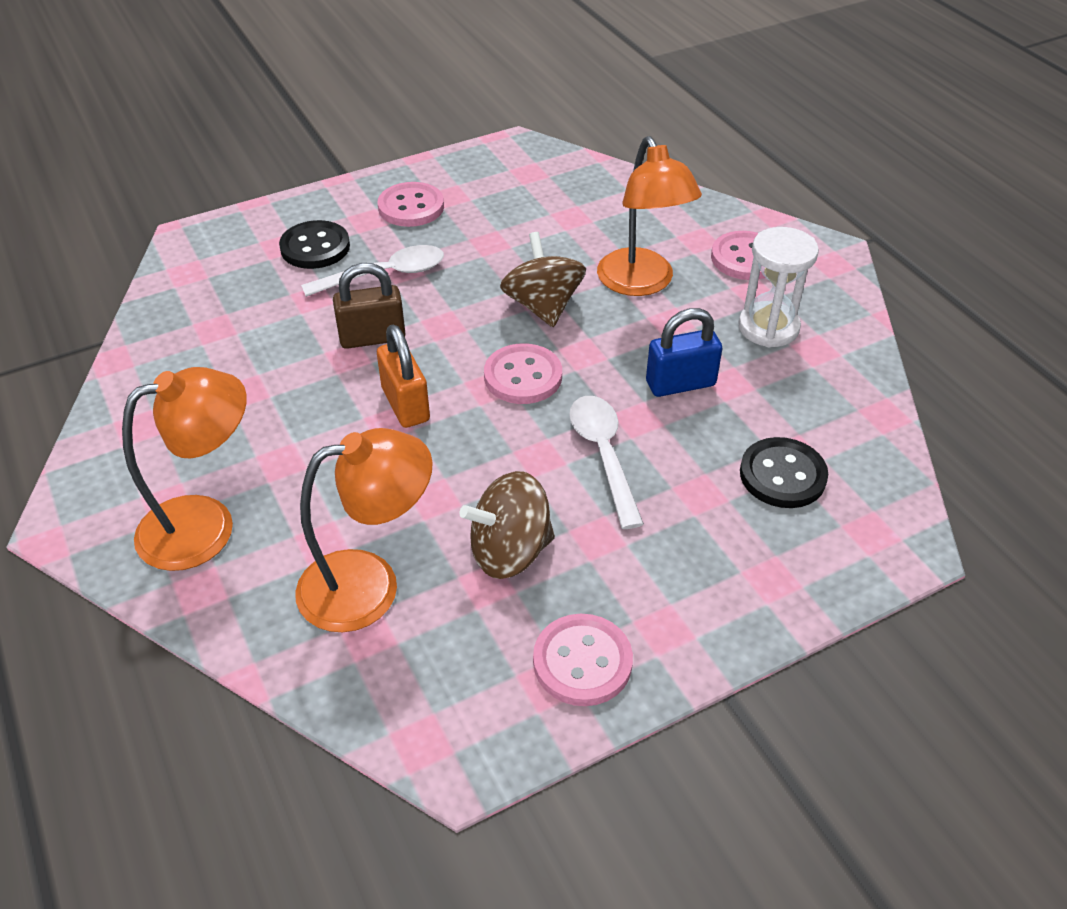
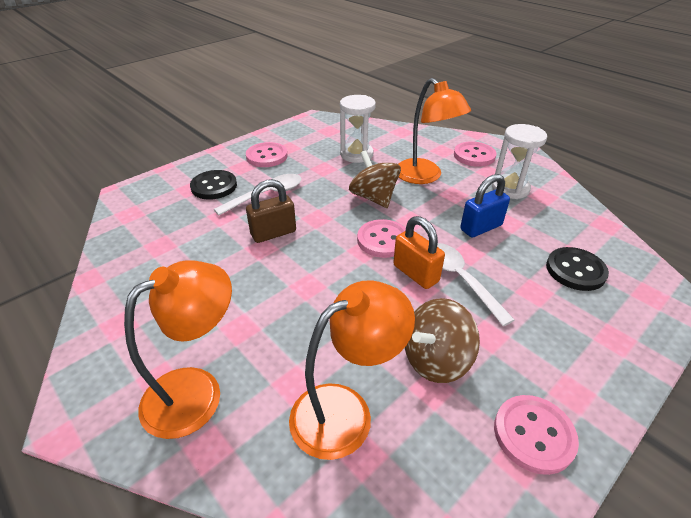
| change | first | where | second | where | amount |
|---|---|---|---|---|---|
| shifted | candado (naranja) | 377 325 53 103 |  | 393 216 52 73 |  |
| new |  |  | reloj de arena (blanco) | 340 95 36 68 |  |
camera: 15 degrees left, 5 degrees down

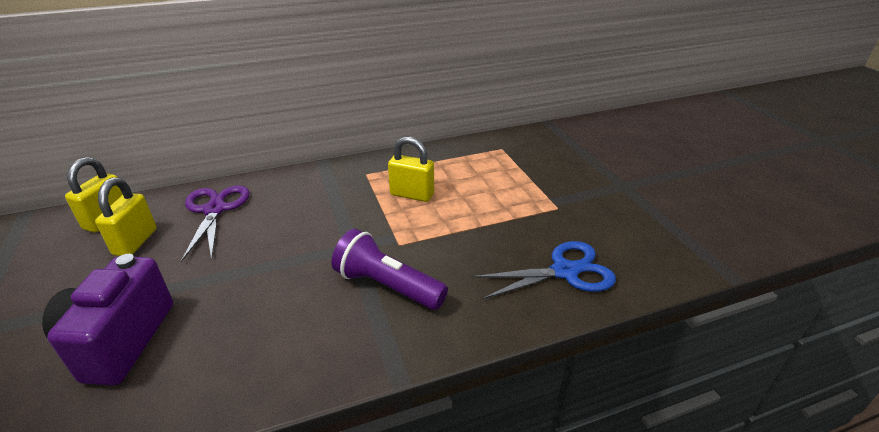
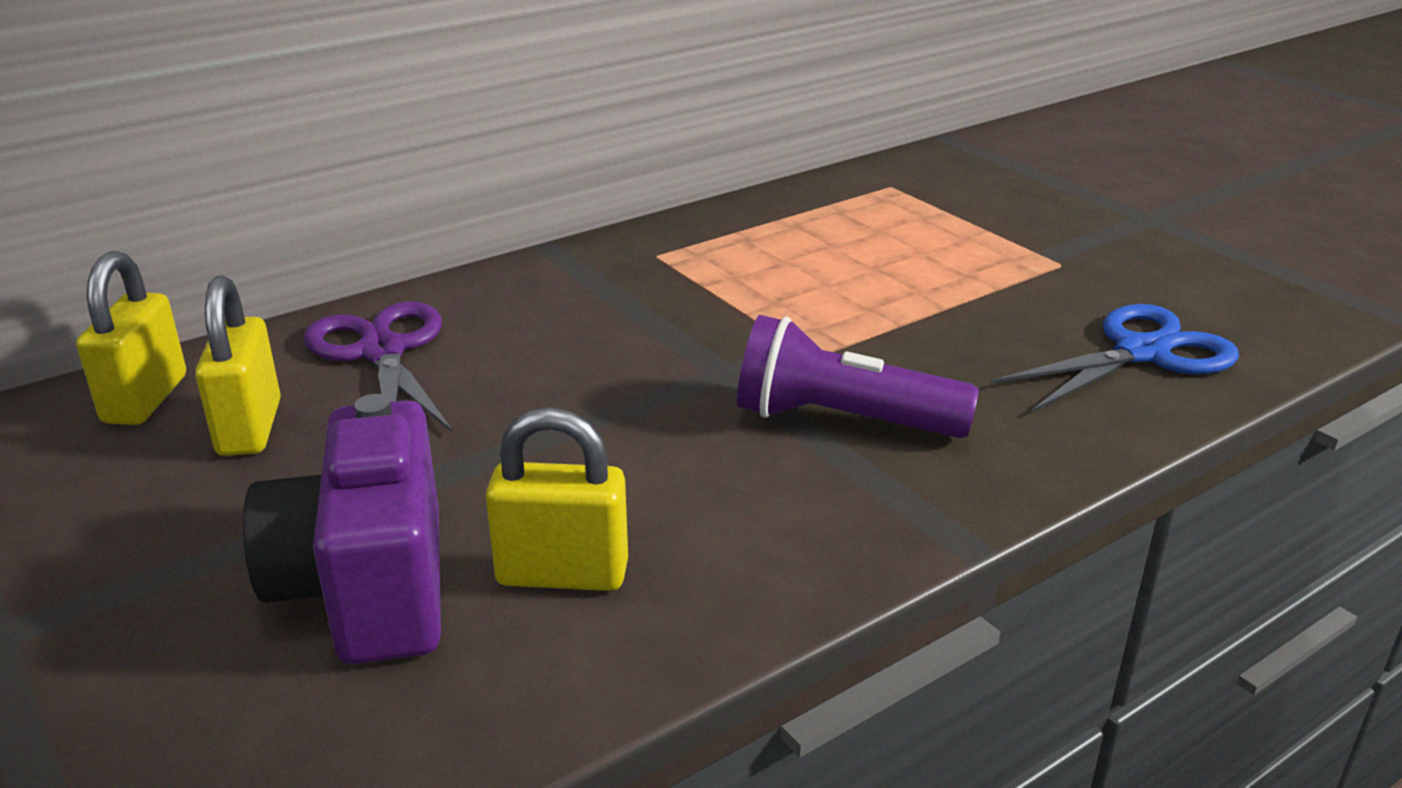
| change | first | where | second | where | amount |
|---|---|---|---|---|---|
| shifted | candado (amarillo) | 388 137 46 65 |  | 486 407 142 184 |  |
camera: 15 degrees left, 5 degrees down

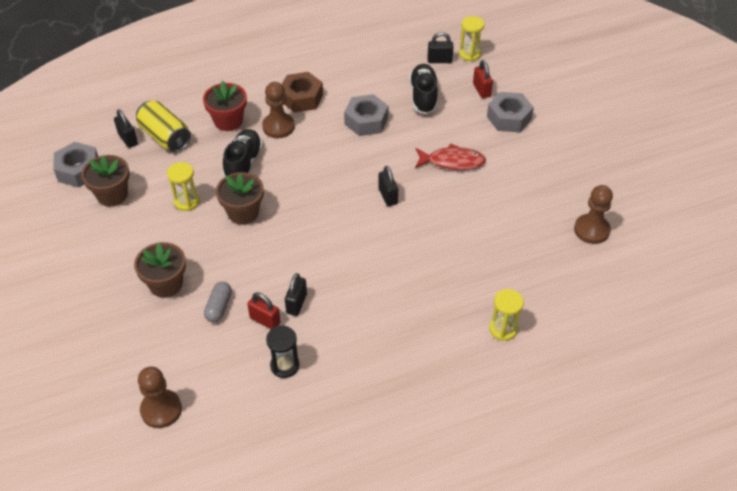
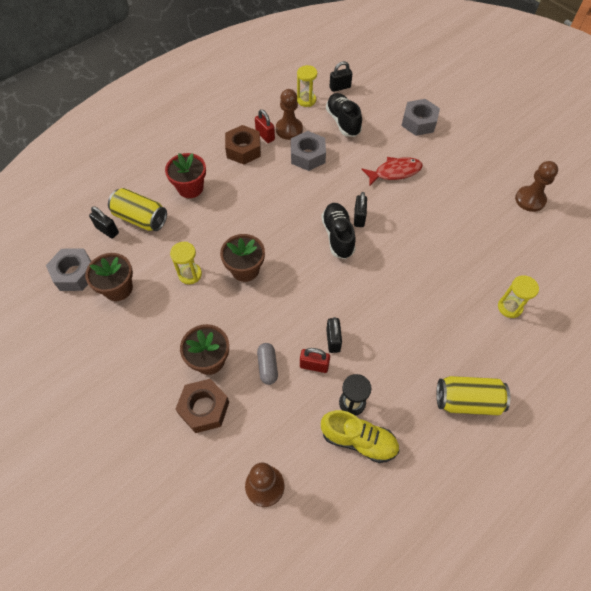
| change | first | where | second | where | amount |
|---|---|---|---|---|---|
| shifted | reloj de arena (amarillo) | 459 16 25 45 |  | 297 65 20 42 |  |
| shifted | candado (rojo) | 473 60 20 38 |  | 255 109 20 34 |  |
| shifted | peón (marrón) | 262 82 33 56 |  | 276 89 27 51 |  |
| shifted | zapato (negro) | 223 129 40 48 |  | 321 203 35 56 |  |
| rotated | candado (negro) | 378 166 20 40 |  | 354 192 13 35 | 45 degrees clockwise |
| new |  |  | lata (amarillo) | 436 376 74 39 |  |
| new |  |  | tuerca (marrón) | 175 379 54 54 |  |
| new |  |  | zapato (amarillo) | 321 410 78 53 |  |
camera: 20 degrees left, 10 degrees up

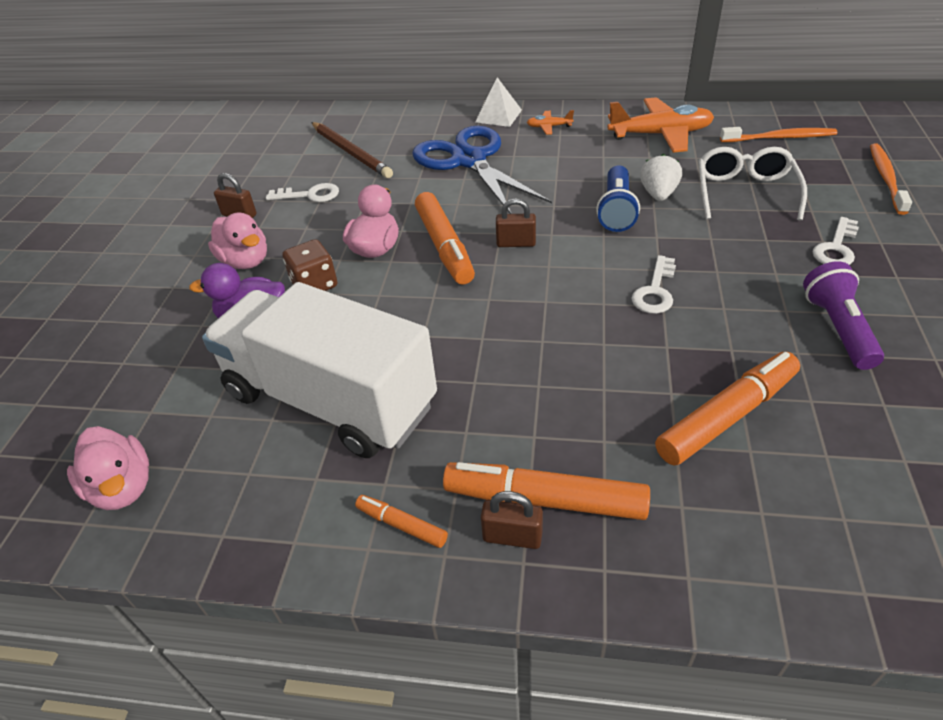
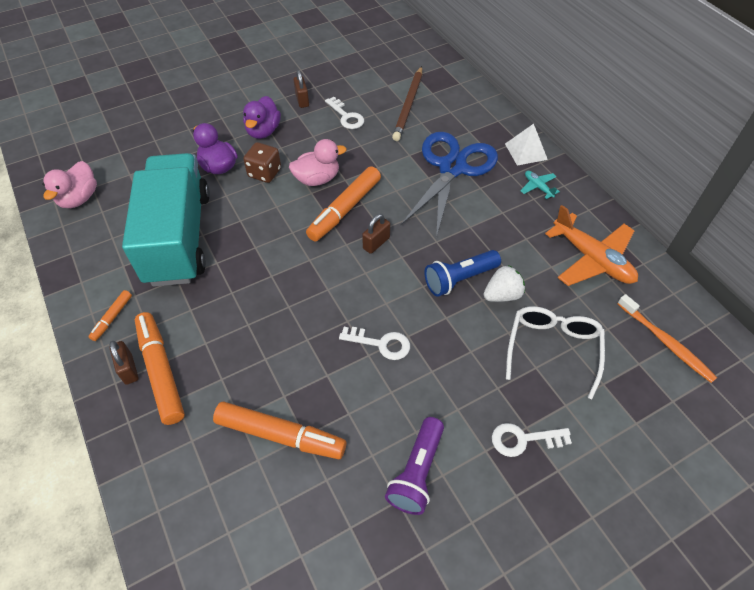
| change | first | where | second | where | amount |
|---|---|---|---|---|---|
| repainted | avión (naranja) | 527 110 47 25 | avión (turquesa) | 520 171 40 28 |  |
| gone | cepillo de dientes (naranja) | 870 143 42 72 |  |  |  |
| rotated | gafas (blanco) | 698 147 109 74 |  | 506 306 99 93 | 45 degrees counterclockwise |
| rotated | candado (marrón) | 496 198 40 49 |  | 362 214 28 40 | 75 degrees clockwise |
| repainted | pato (rosa) | 208 212 59 57 | pato (morado) | 243 96 38 43 |  |
| rotated | llave (blanco) | 631 255 45 59 |  | 339 327 71 33 | 150 degrees counterclockwise |
| rotated | lámpara de mano (morado) | 803 261 81 109 |  | 385 417 59 98 | 150 degrees clockwise |
| repainted | camión (blanco) | 202 282 235 176 | camión (turquesa) | 122 153 88 134 |  |
| rotated | rotulador (naranja) | 355 495 93 53 |  | 88 290 44 51 | 150 degrees counterclockwise |
camera: 50 degrees right, 10 degrees up

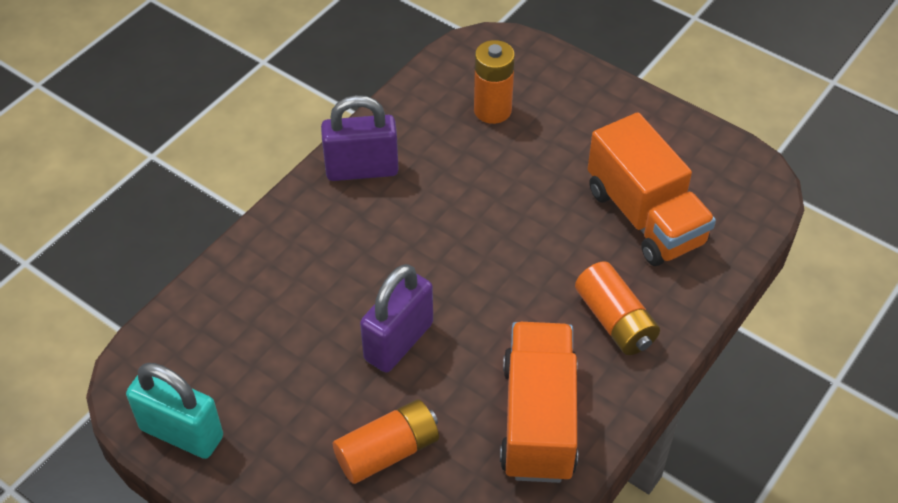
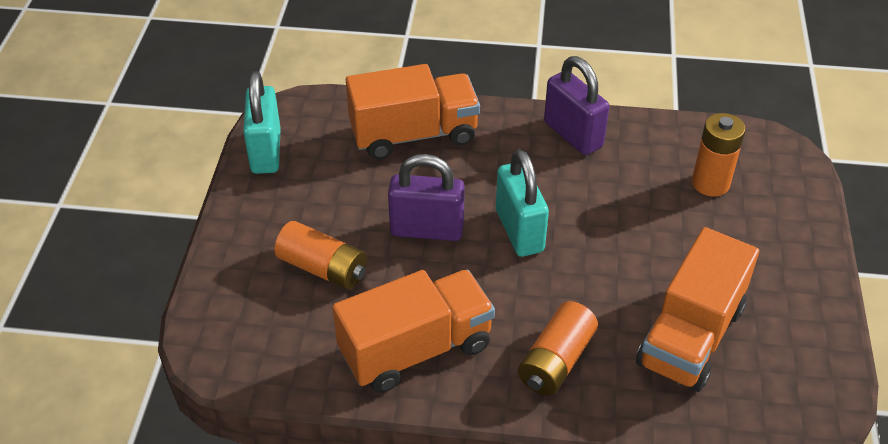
| change | first | where | second | where | amount |
|---|---|---|---|---|---|
| new |  |  | camión (naranja) | 346 64 134 96 |  |
| new |  |  | candado (turquesa) | 496 149 53 108 |  |
camera: 60 degrees right, 5 degrees down

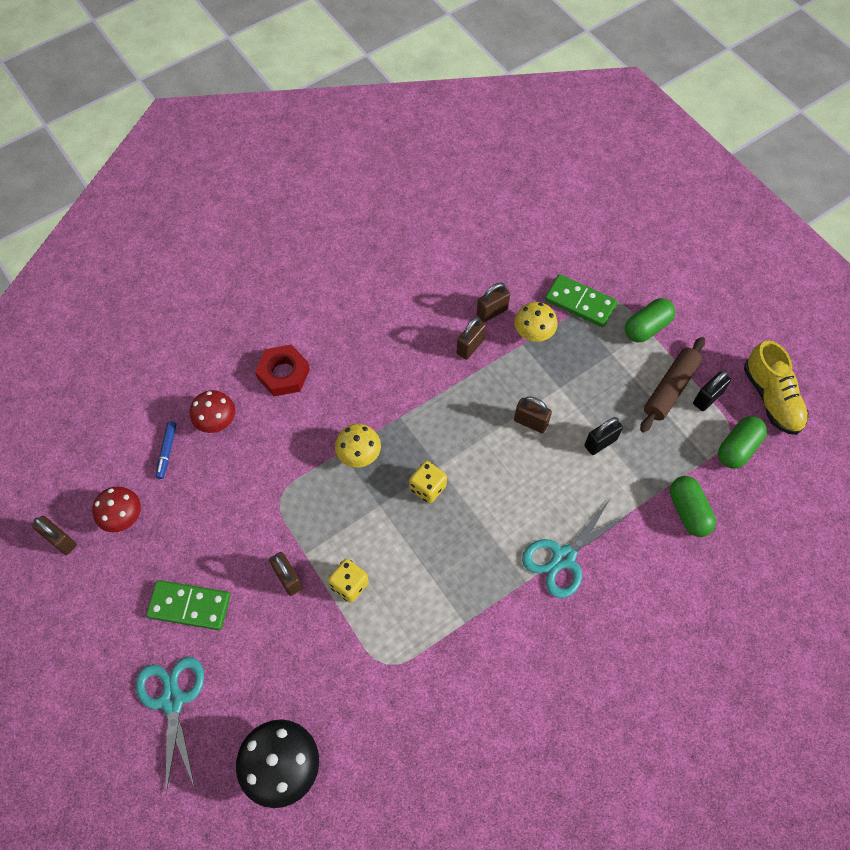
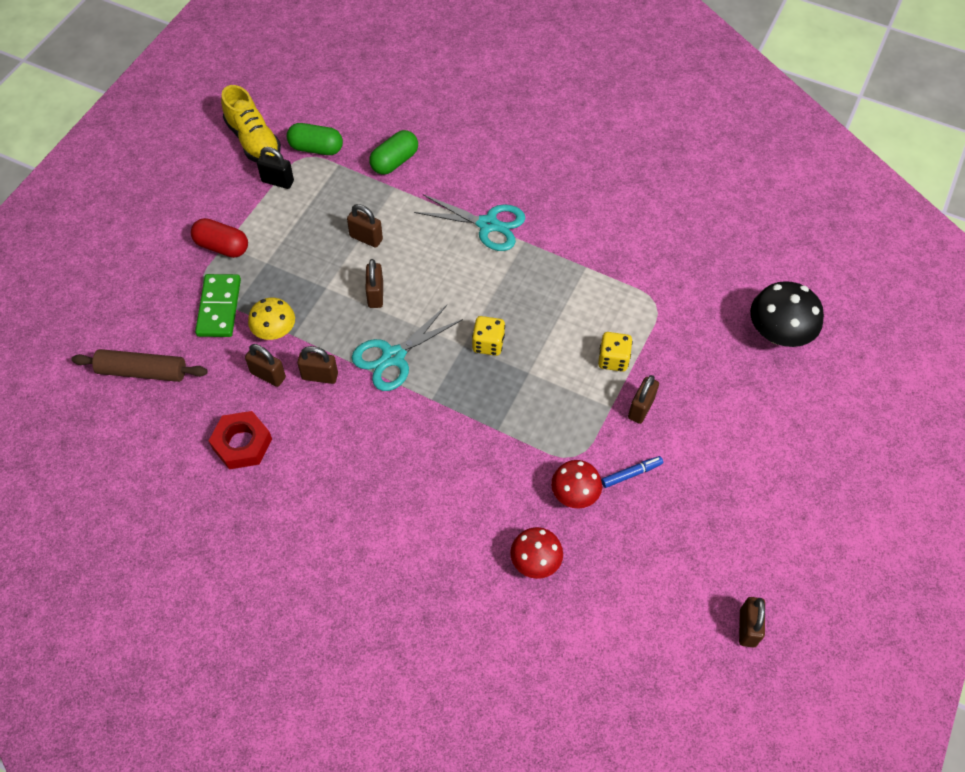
| change | first | where | second | where | amount |
|---|---|---|---|---|---|
| repainted | cápsula (verde) | 625 298 50 44 | cápsula (rojo) | 191 218 57 40 |  |
| shifted | rodillo (marrón) | 640 337 65 95 |  | 71 349 137 33 |  |
| rotated | zapato (amarillo) | 744 340 64 95 |  | 221 85 60 77 | 105 degrees clockwise |
| shifted | tuerca (rojo) | 255 345 55 51 |  | 209 411 63 58 |  |
| repainted | candado (negro) | 584 417 39 38 | candado (marrón) | 347 204 36 44 |  |
| shifted | rotulador (azul) | 156 421 20 58 |  | 601 456 62 32 |  |
| gone | seta (amarillo) | 335 424 46 43 |  |  |  |
| shifted | seta (rojo) | 92 486 49 46 |  | 551 460 51 48 |  |
| gone | ficha de dominó (verde) | 146 580 85 50 |  |  |  |
| shifted | tijeras (turquesa) | 136 657 68 136 |  | 352 305 111 86 |  |
camera: 120 degrees left, 5 degrees down

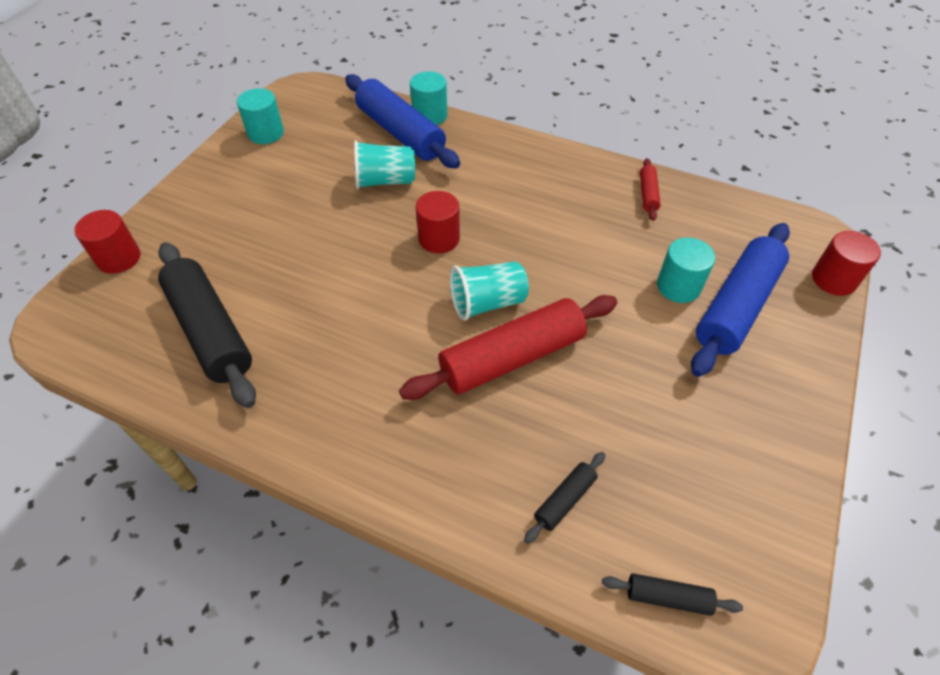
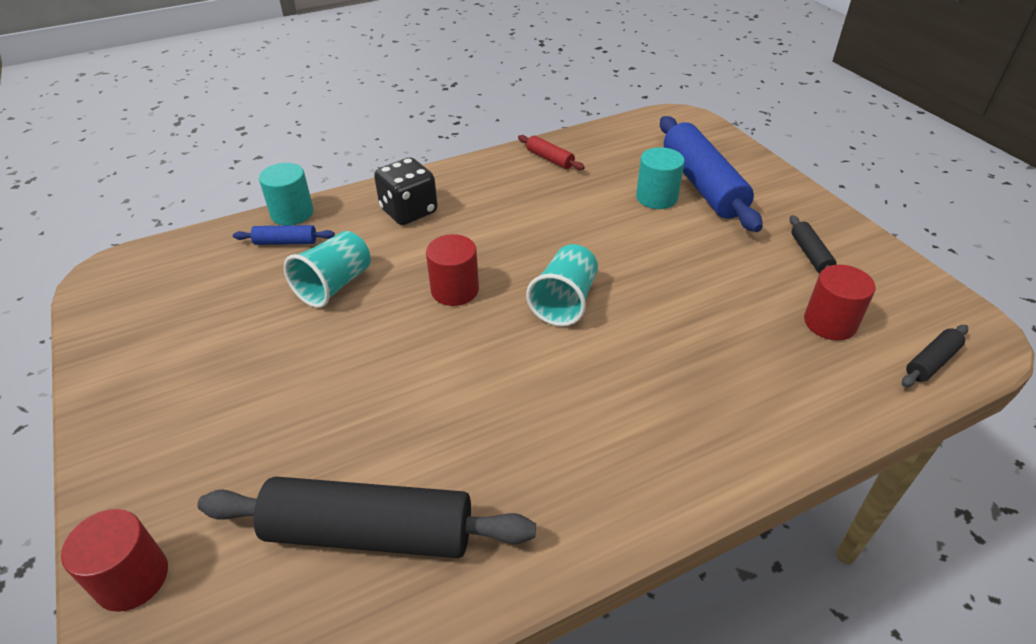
| change | first | where | second | where | amount |
|---|---|---|---|---|---|
| scaled | rodillo (azul) | 345 74 115 94 |  | 233 225 102 20 | x0.45 |
| gone | cilindro (turquesa) | 237 88 47 56 |  |  |  |
| shifted | cilindro (rojo) | 812 231 69 65 |  | 804 265 72 76 |  |
| gone | rodillo (rojo) | 399 295 218 105 |  |  |  |
| shifted | rodillo (negro) | 524 452 81 91 |  | 790 215 47 58 |  |
| new |  |  | dado (negro) | 374 157 64 68 |  |
camera: 50 degrees left, 10 degrees down

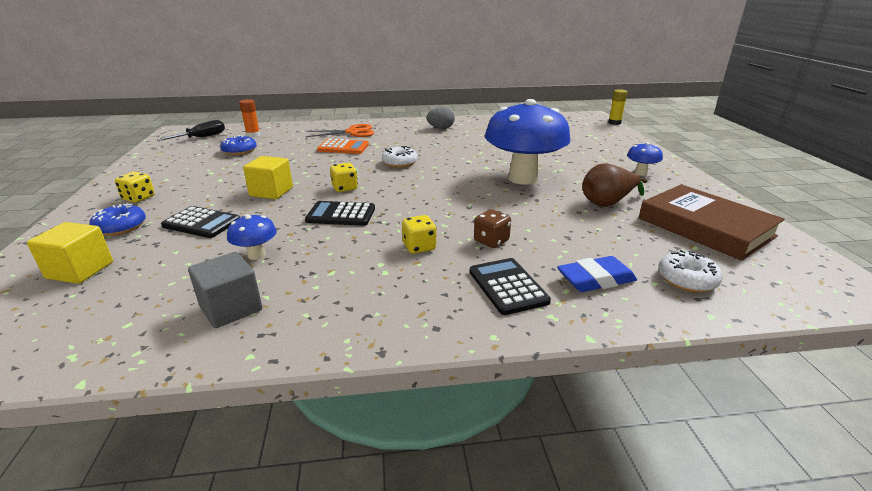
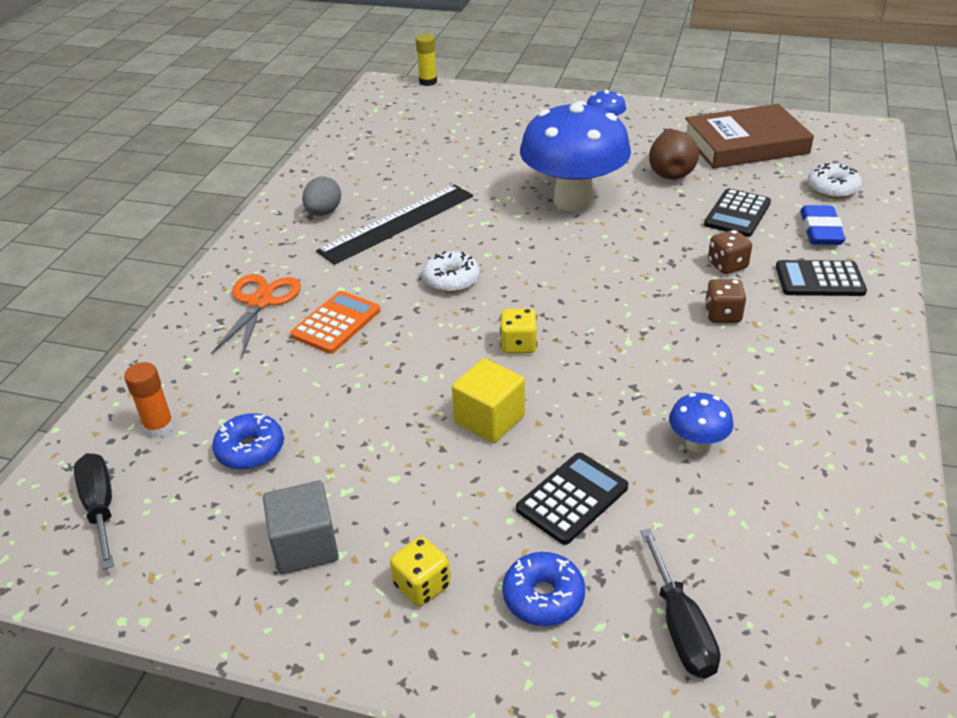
| change | first | where | second | where | amount |
|---|---|---|---|---|---|
| shifted | calculadora (negro) | 305 201 70 25 |  | 704 188 67 49 |  |
| repainted | dado (amarillo) | 402 215 35 39 | dado (marrón) | 705 279 41 44 |  |
| swapped | cubo (amarillo) | 27 222 86 62 | destornillador (negro) | 640 529 80 149 |  |
| shifted | cubo (gris) | 188 252 74 76 |  | 263 481 76 93 |  |
| new |  |  | regla (negro) | 316 184 157 81 |  |
camera: 65 degrees left, 10 degrees up

